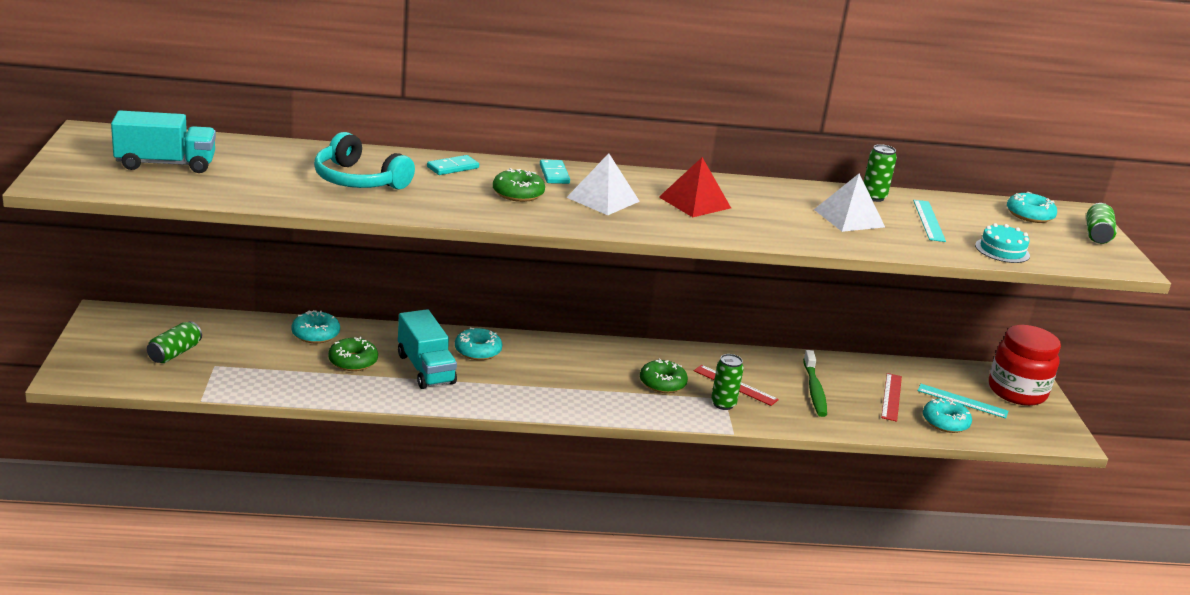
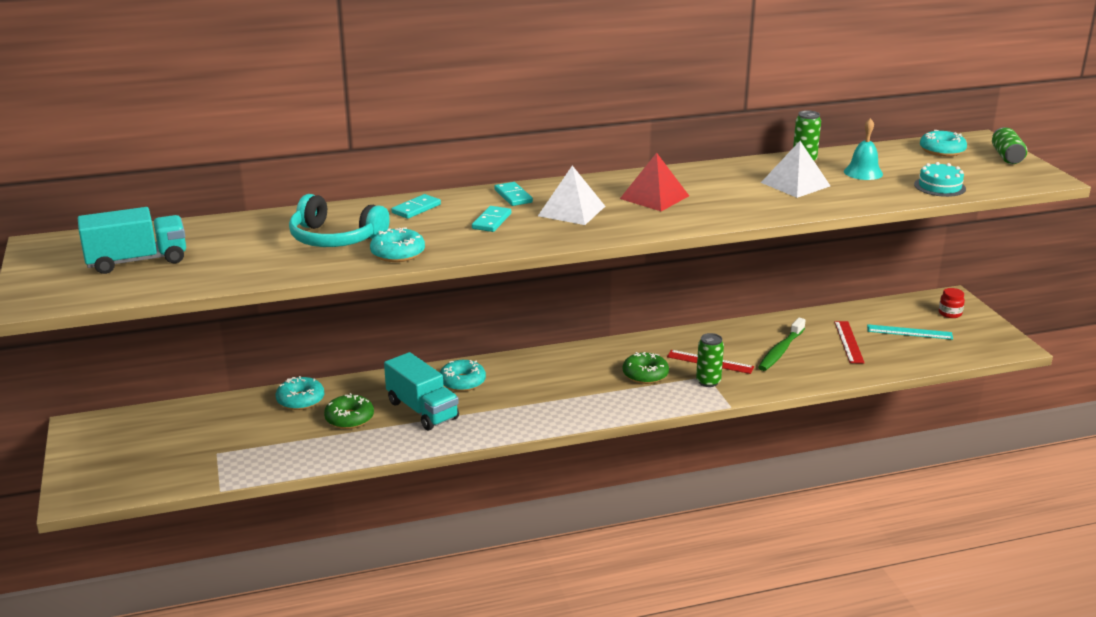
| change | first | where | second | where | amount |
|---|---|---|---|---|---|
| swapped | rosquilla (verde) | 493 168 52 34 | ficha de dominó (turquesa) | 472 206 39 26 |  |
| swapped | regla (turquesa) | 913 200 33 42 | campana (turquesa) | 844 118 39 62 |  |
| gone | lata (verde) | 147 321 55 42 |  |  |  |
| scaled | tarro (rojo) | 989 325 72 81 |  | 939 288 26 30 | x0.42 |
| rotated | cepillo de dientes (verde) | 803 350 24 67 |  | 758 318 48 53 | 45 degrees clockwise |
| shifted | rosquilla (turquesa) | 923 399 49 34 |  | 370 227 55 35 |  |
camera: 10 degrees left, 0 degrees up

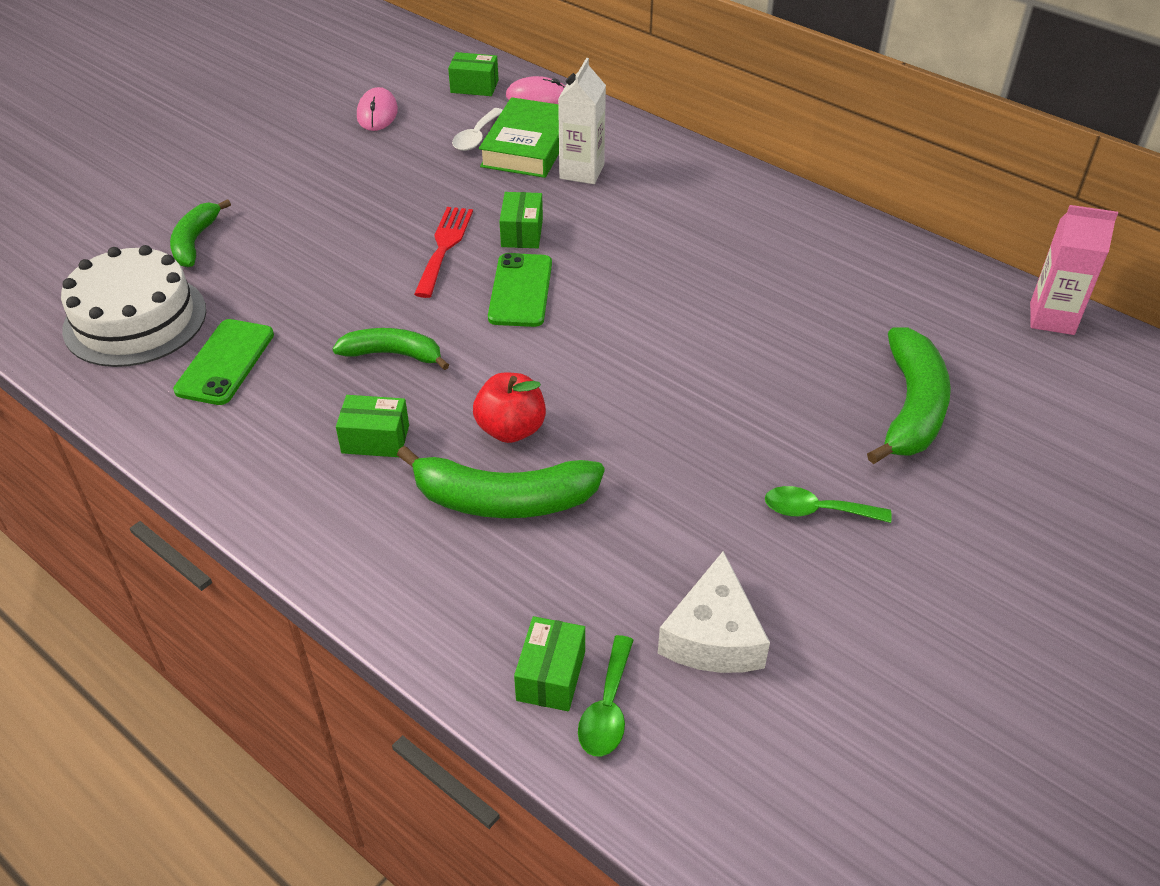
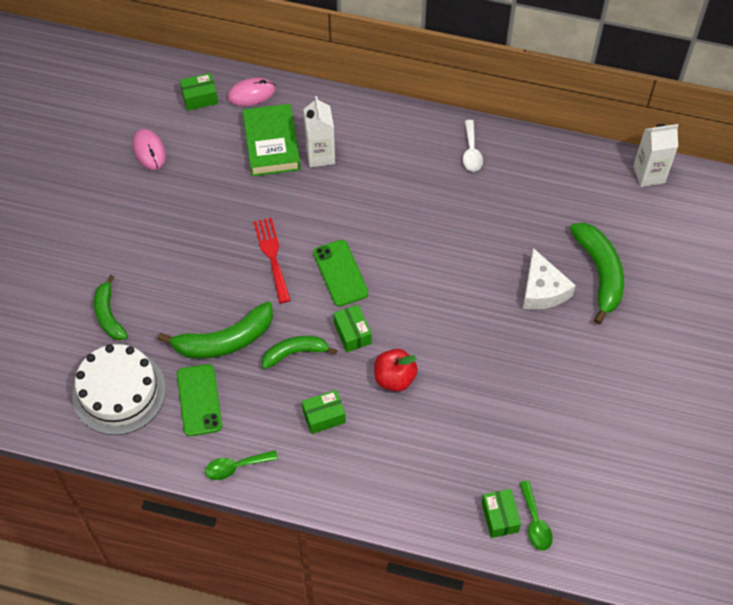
| change | first | where | second | where | amount |
|---|---|---|---|---|---|
| shifted | cuchara (blanco) | 452 108 51 43 |  | 463 120 20 52 |  |
| shifted | caja (verde) | 499 192 44 56 |  | 334 305 37 47 |  |
| repainted | cartón de leche (rosa) | 1030 205 88 130 | cartón de leche (blanco) | 633 124 46 63 |  |
| shifted | plátano (verde) | 397 446 207 72 |  | 157 302 116 57 |  |
| shifted | cuchara (verde) | 765 486 127 37 |  | 205 450 73 30 |  |
| shifted | queso (blanco) | 658 551 112 122 |  | 523 248 53 62 |  |
camera: 25 degrees left, 15 degrees up

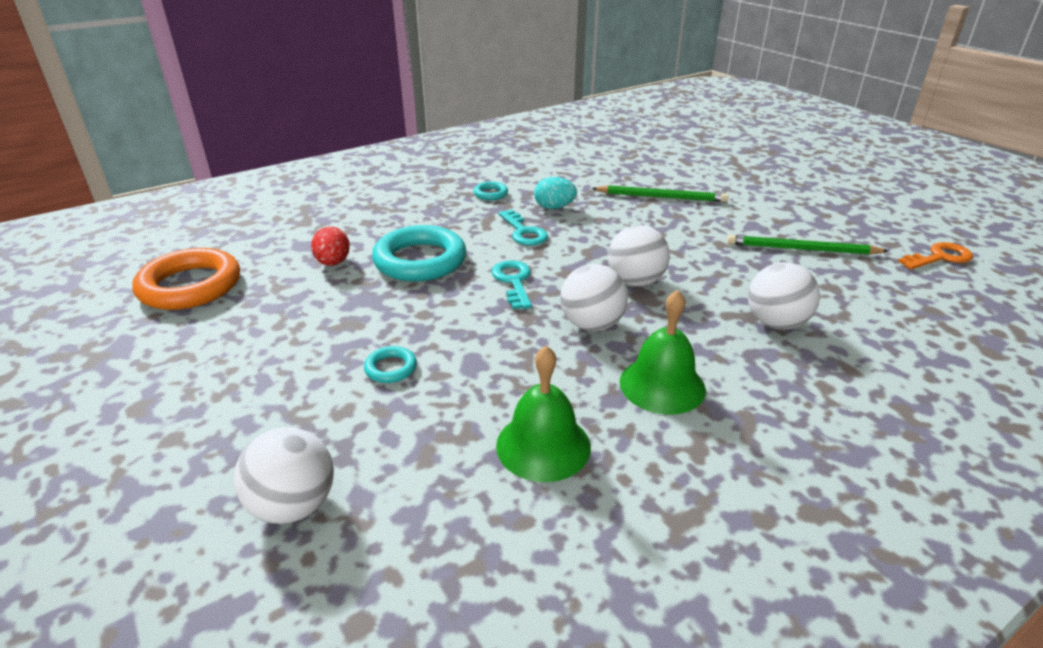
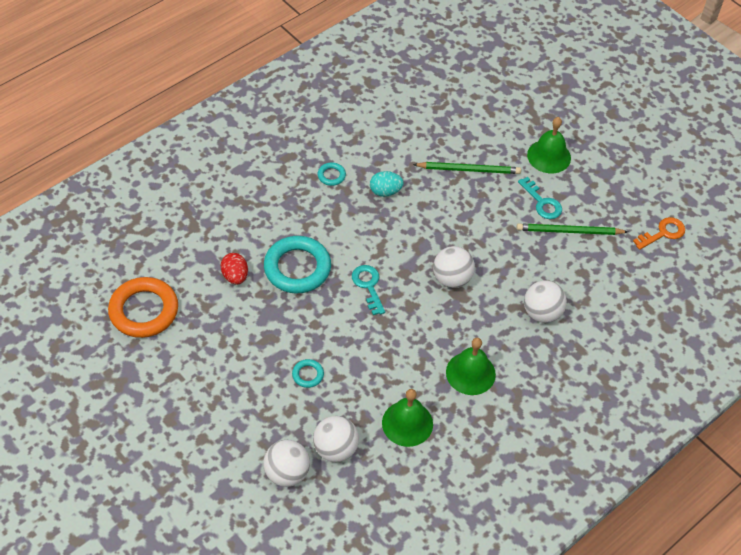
| change | first | where | second | where | amount |
|---|---|---|---|---|---|
| shifted | llave (turquesa) | 498 210 50 35 |  | 518 177 44 42 |  |
| shifted | pelota (blanco) | 560 264 68 67 |  | 313 416 46 46 |  |
| new |  |  | campana (verde) | 527 117 44 56 |  |
camera: 10 degrees left, 20 degrees up

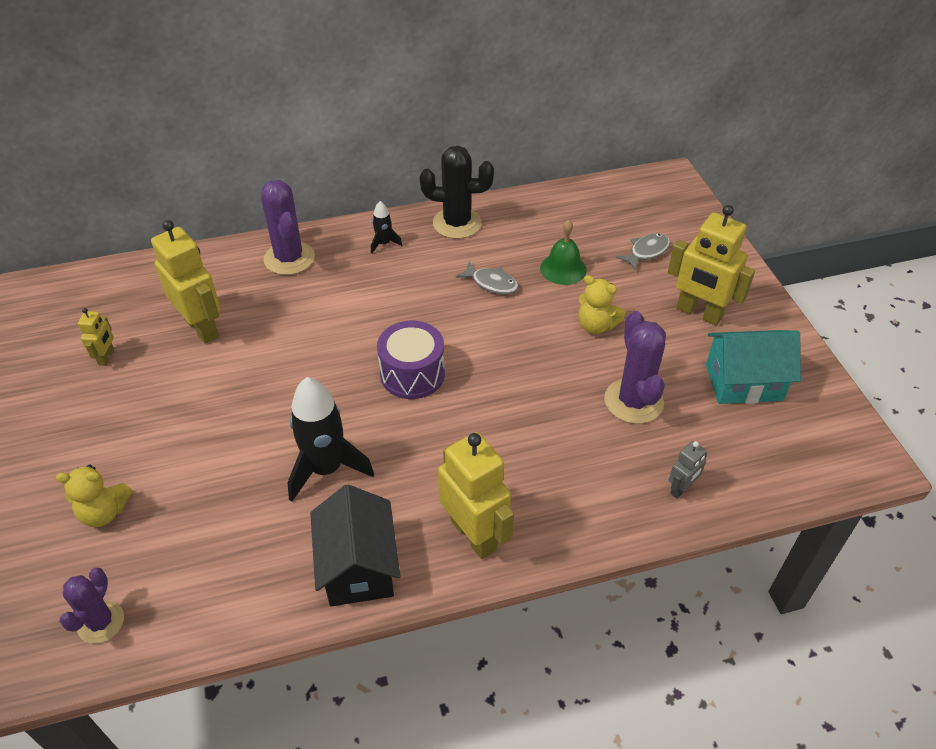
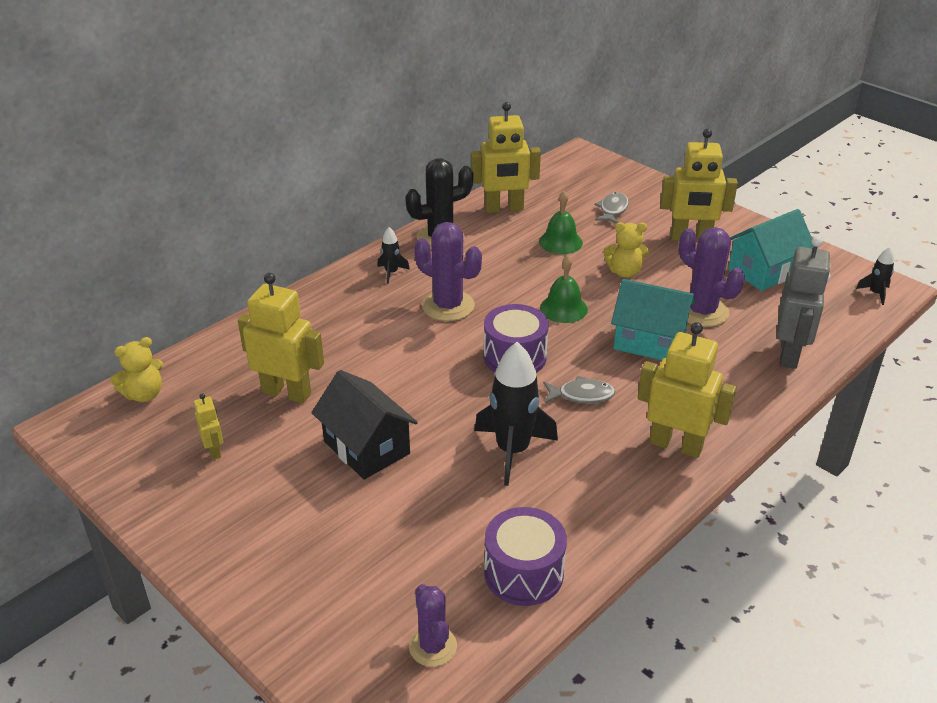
| change | first | where | second | where | amount |
|---|---|---|---|---|---|
| shifted | cactus (morado) | 261 180 54 95 |  | 414 222 68 99 |  |
| shifted | pez (gris) | 455 262 64 32 |  | 543 376 73 28 |  |
| scaled | robot (gris) | 669 441 38 58 |  | 777 236 54 133 | x2.05 |
| shifted | osito (amarillo) | 56 465 76 62 |  | 110 337 54 65 |  |
| shifted | casa (negro) | 310 484 90 122 |  | 311 370 107 110 |  |
| new |  |  | robot (amarillo) | 471 102 70 111 |  |
| new |  |  | cohete (negro) | 856 247 38 58 |  |
| new |  |  | campana (verde) | 540 255 48 68 |  |
| new |  |  | casa (turquesa) | 611 279 84 81 |  |
| new |  |  | tambor (morado) | 484 507 83 99 |  |
camera: 30 degrees left, 10 degrees down

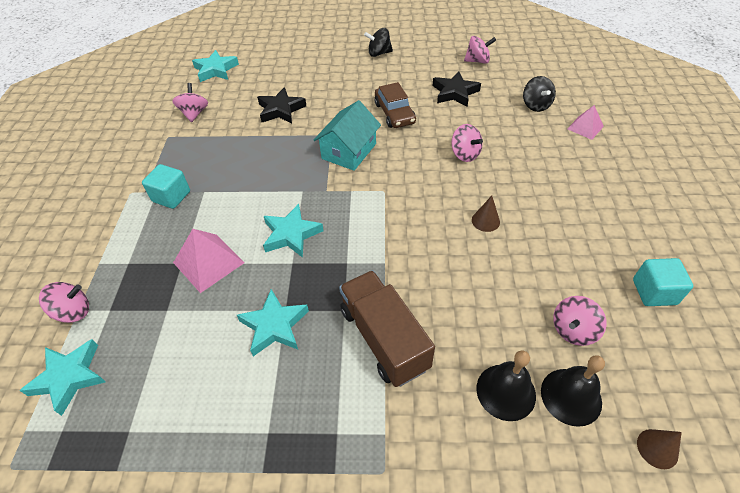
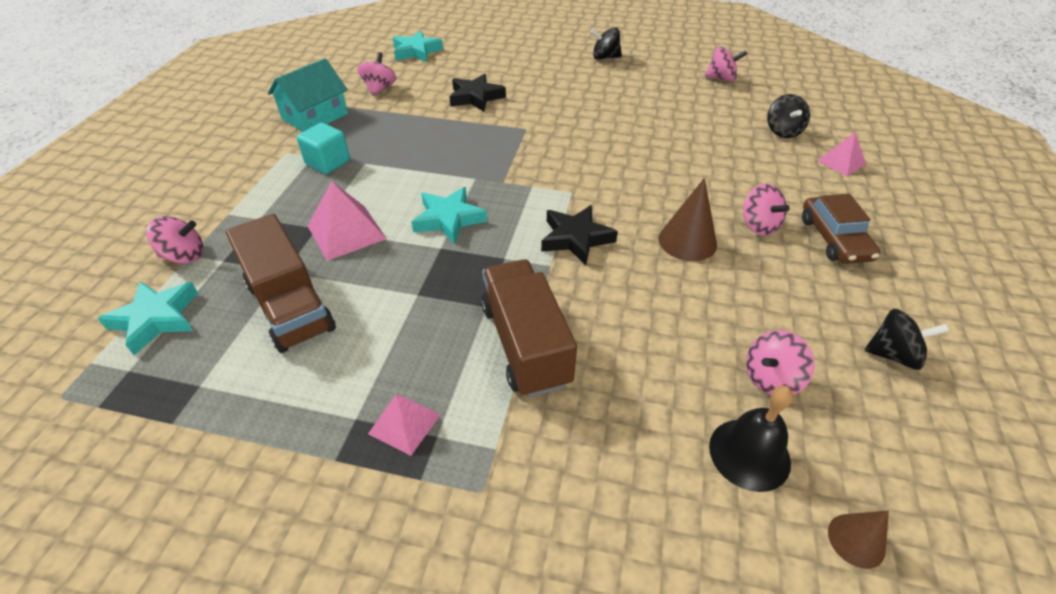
| change | first | where | second | where | amount |
|---|---|---|---|---|---|
| shifted | estrella (negro) | 433 72 48 35 |  | 541 205 77 60 |  |
| shifted | coche (marrón) | 375 82 41 46 |  | 802 194 79 70 |  |
| shifted | casa (turquesa) | 314 100 67 71 |  | 268 58 80 74 |  |
| shifted | peonza (rosa) | 452 124 31 38 |  | 743 184 47 52 |  |
| scaled | cono (marrón) | 472 196 28 36 |  | 658 178 59 83 | x1.64 |
| swapped | cubo (turquesa) | 633 258 60 48 | peonza (negro) | 864 309 85 61 |  |
| gone | estrella (turquesa) | 237 289 72 67 |  |  |  |
| gone | campana (negro) | 476 350 60 71 |  |  |  |
| new |  |  | camión (marrón) | 226 214 110 139 |  |
| new |  |  | pirámide (rosa) | 368 394 73 62 |  |
camera: 10 degrees right, 5 degrees down

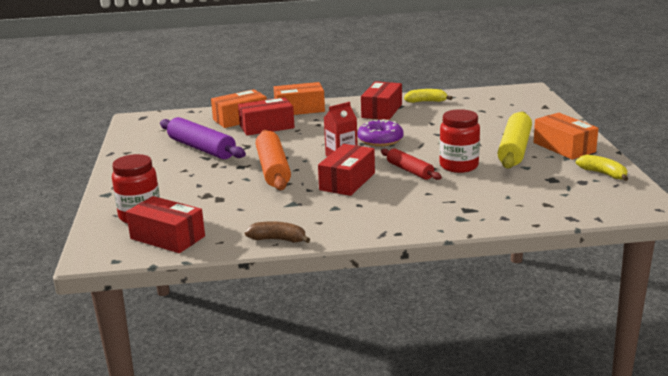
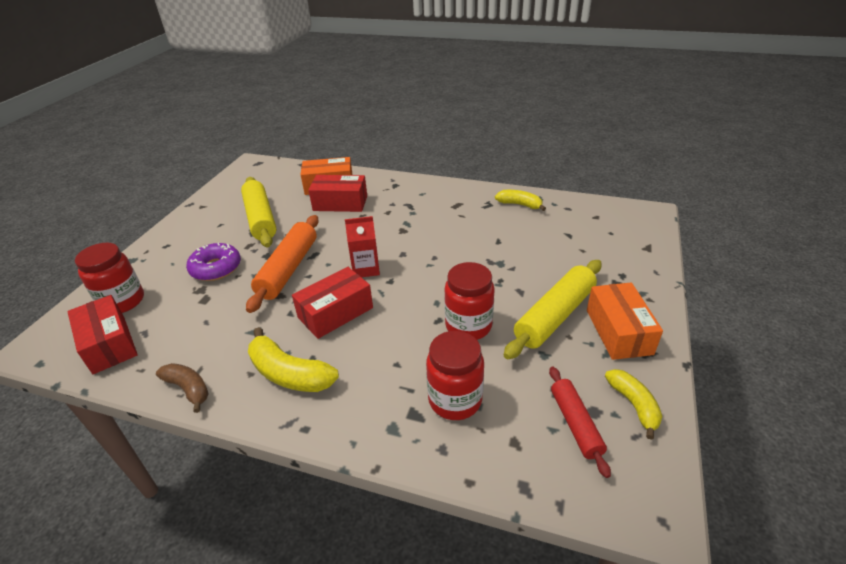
| change | first | where | second | where | amount |
|---|---|---|---|---|---|
| gone | caja (rojo) | 361 81 41 39 |  |  |  |
| gone | caja (naranja) | 274 82 51 33 |  |  |  |
| repainted | rodillo (morado) | 160 117 86 42 | rodillo (amarillo) | 241 177 35 70 |  |
| shifted | rosquilla (morado) | 357 119 47 28 |  | 186 243 55 38 |  |
| shifted | rodillo (rojo) | 381 148 61 32 |  | 549 367 62 111 |  |
| new |  |  | plátano (amarillo) | 248 327 91 65 |  |
| new |  |  | tarro (rojo) | 426 331 58 89 |  |
camera: 25 degrees right, 15 degrees up

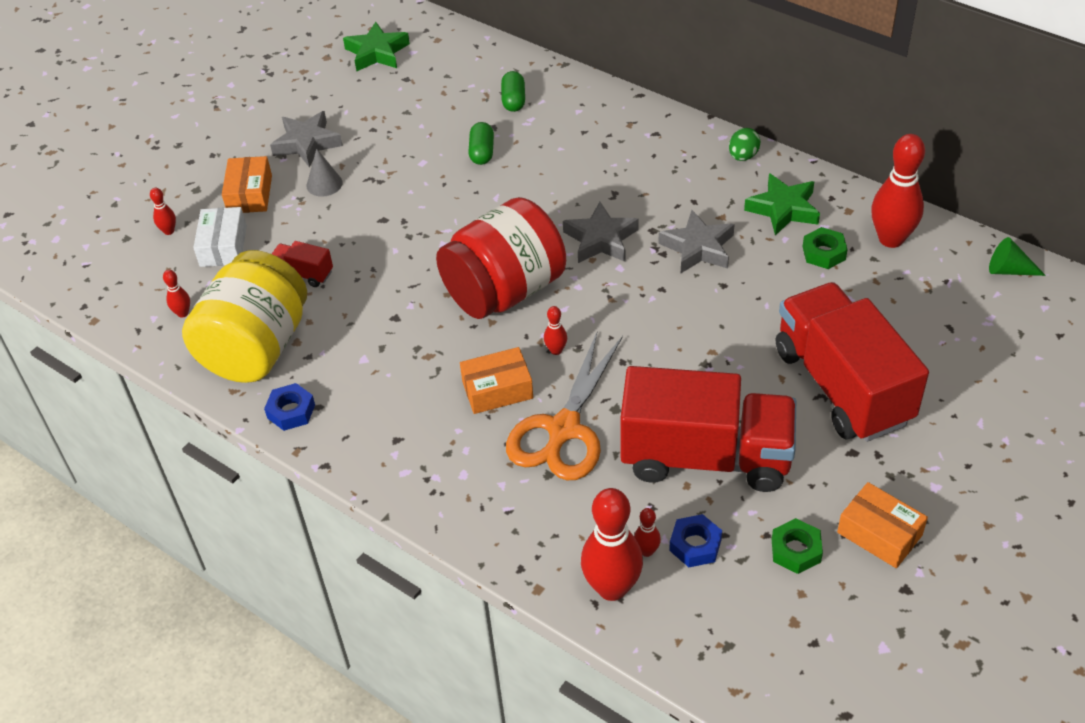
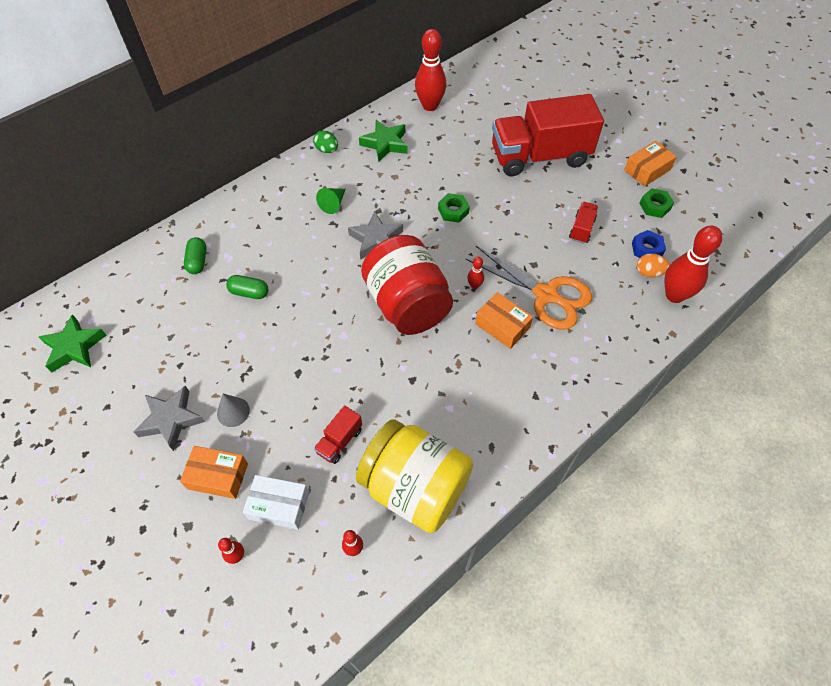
| change | first | where | second | where | amount |
|---|---|---|---|---|---|
| rotated | cápsula (verde) | 501 71 24 41 |  | 184 237 23 37 | 75 degrees clockwise |
| gone | estrella (gris) | 658 210 77 63 |  |  |  |
| shifted | tuerca (verde) | 803 227 45 42 |  | 438 193 32 29 |  |
| shifted | cono (verde) | 989 237 57 39 |  | 316 188 30 26 |  |
| rotated | caja (naranja) | 460 347 73 67 |  | 475 292 58 57 | 45 degrees counterclockwise |
| scaled | camión (rojo) | 620 366 176 126 |  | 569 202 29 42 | x0.40 |
| gone | tuerca (azul) | 264 383 51 48 |  |  |  |
| swapped | bolo (rojo) | 634 508 27 49 | huevo (naranja) | 637 253 33 25 |  |
camera: 80 degrees left, 10 degrees up

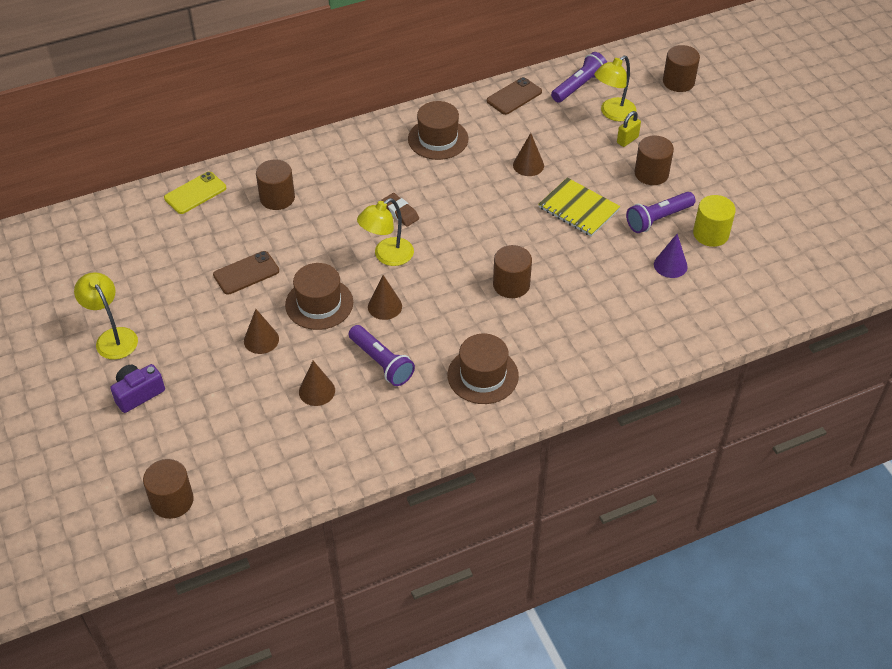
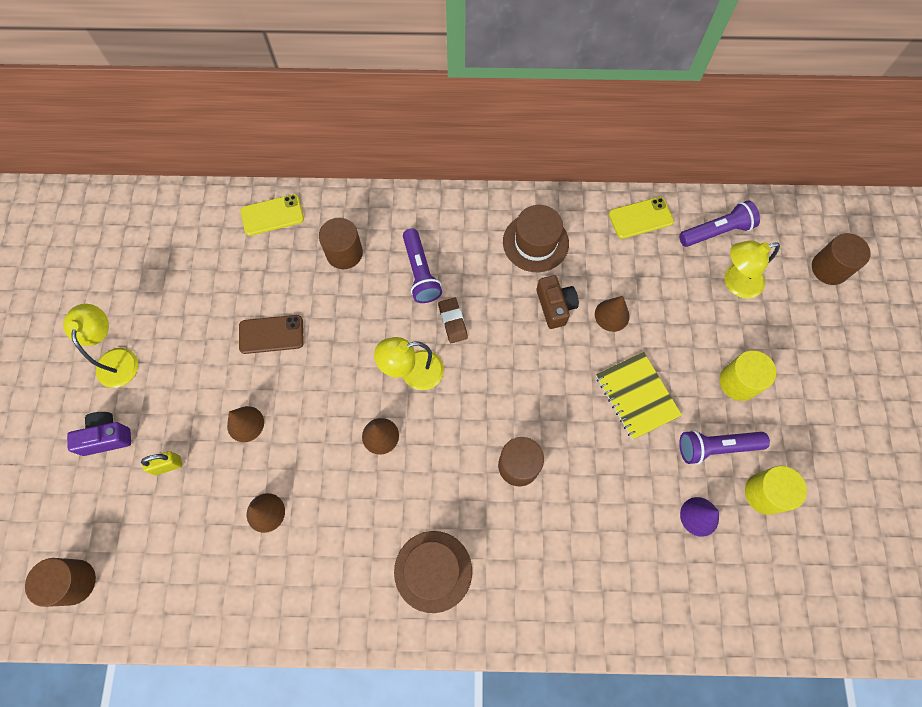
| change | first | where | second | where | amount |
|---|---|---|---|---|---|
| repainted | móvil (marrón) | 487 77 55 38 | móvil (amarillo) | 609 197 65 42 |  |
| shifted | candado (amarillo) | 617 111 24 36 |  | 141 451 41 24 |  |
| repainted | cilindro (marrón) | 634 136 40 49 | cilindro (amarillo) | 719 350 58 51 |  |
| gone | sombrero (marrón) | 285 263 68 67 |  |  |  |
| shifted | lámpara de mano (morado) | 349 325 66 61 |  | 403 228 39 75 |  |
| new |  |  | cámara (marrón) | 536 275 43 54 |  |
camera: 25 degrees right, 20 degrees up

